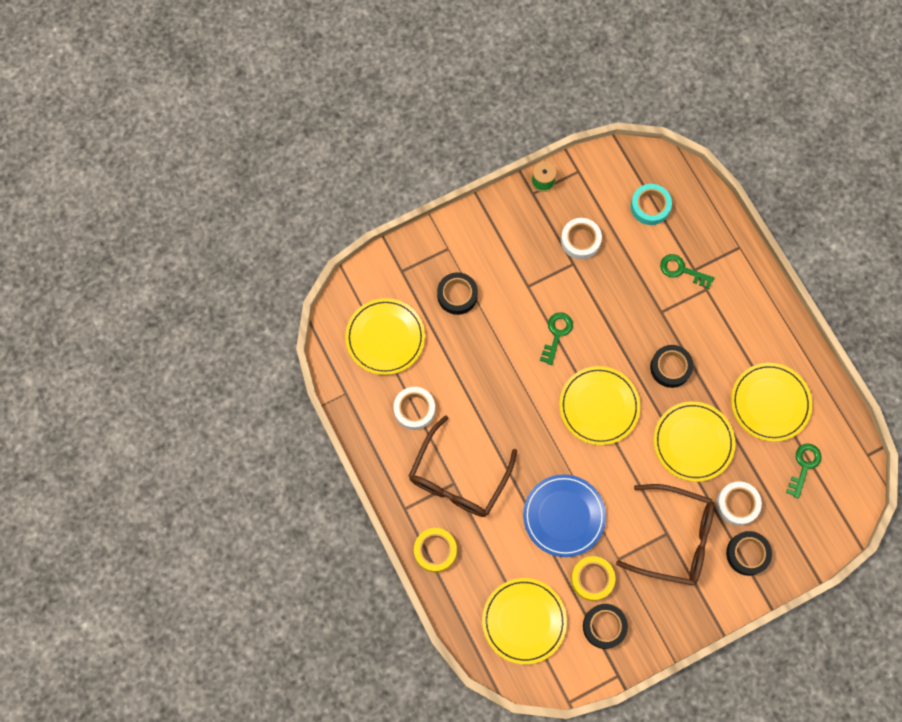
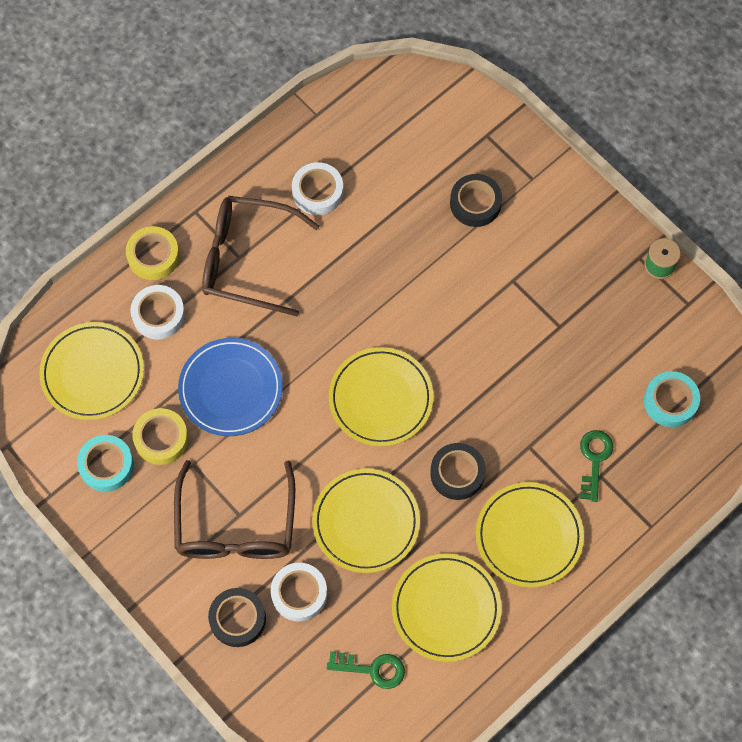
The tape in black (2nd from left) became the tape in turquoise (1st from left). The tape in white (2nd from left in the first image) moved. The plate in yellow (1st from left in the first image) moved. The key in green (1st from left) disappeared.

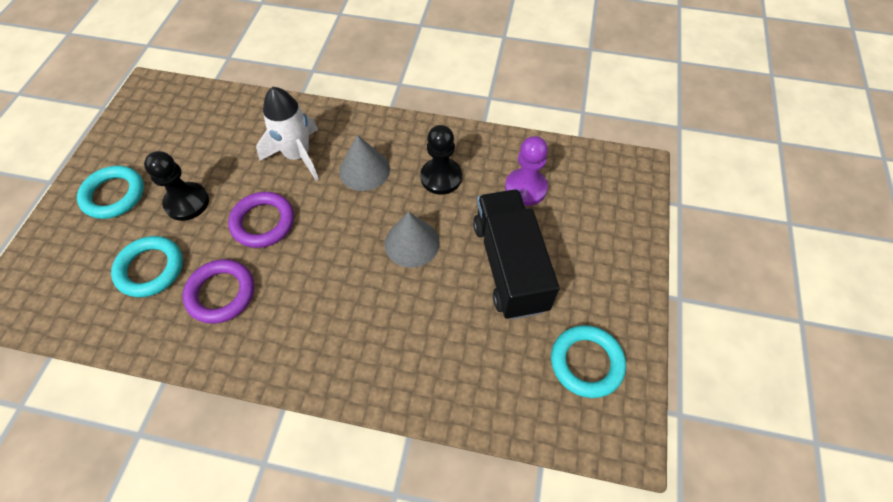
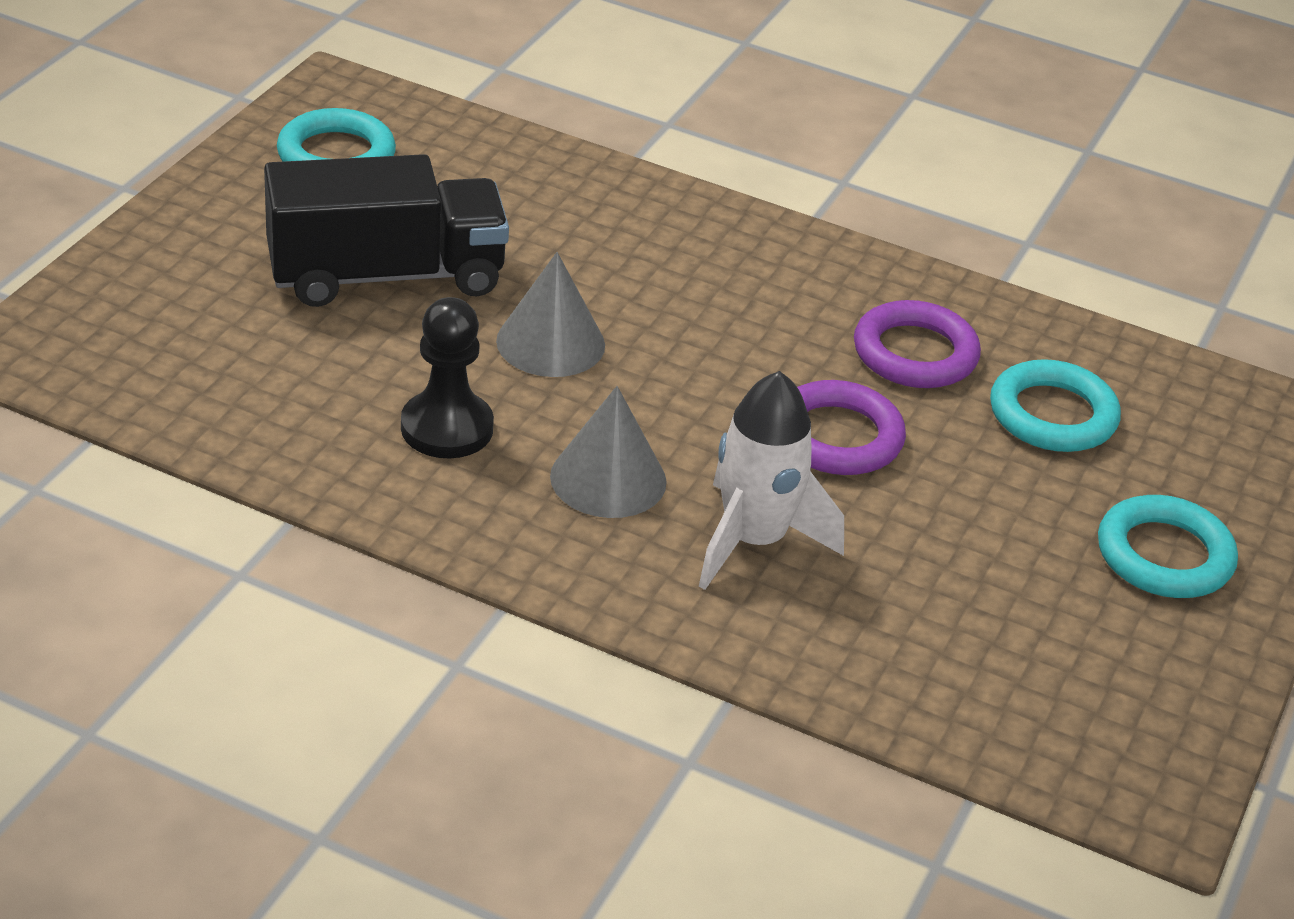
The truck in black turned 105 degrees counterclockwise. The pawn in black (1st from left) disappeared. The pawn in purple disappeared.

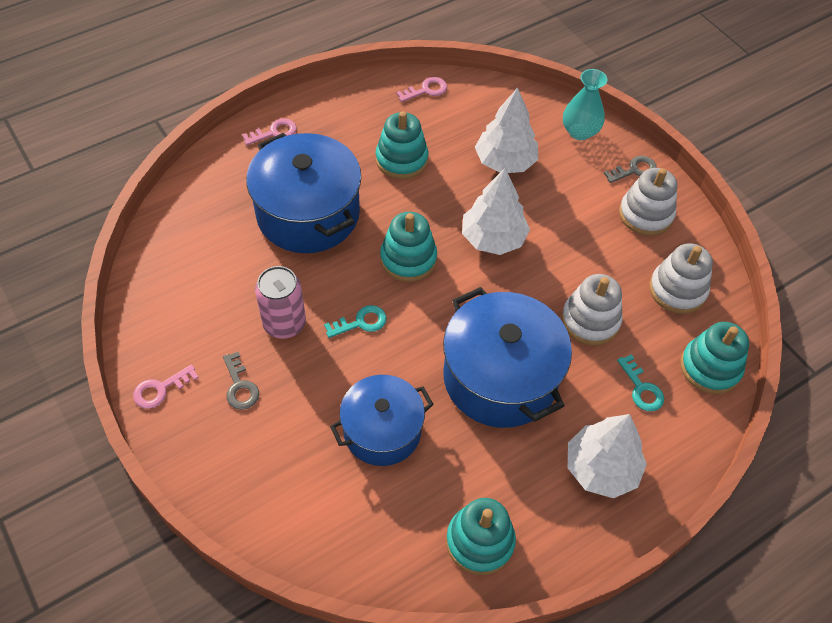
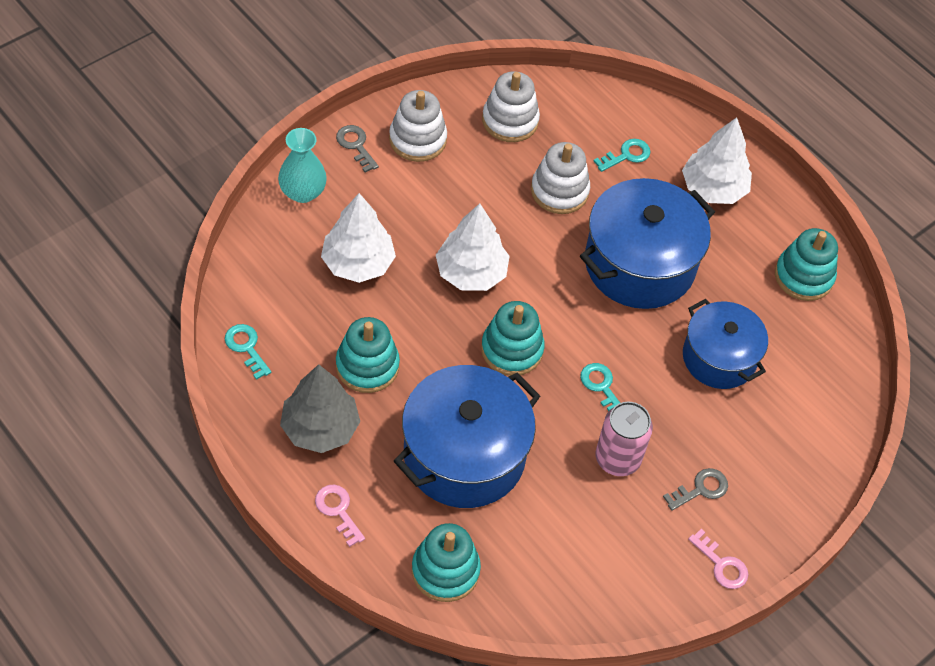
The key in pink (3rd from left) became the key in turquoise (1st from left). The tree in grey appeared. The stacking toy in turquoise (4th from left in the first image) moved.

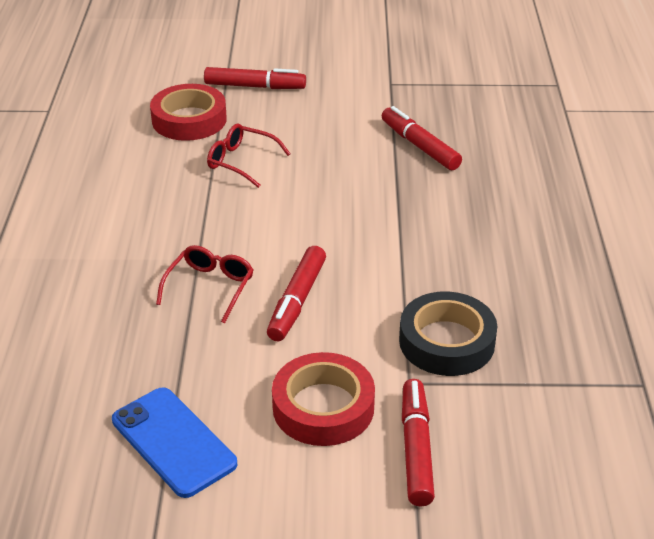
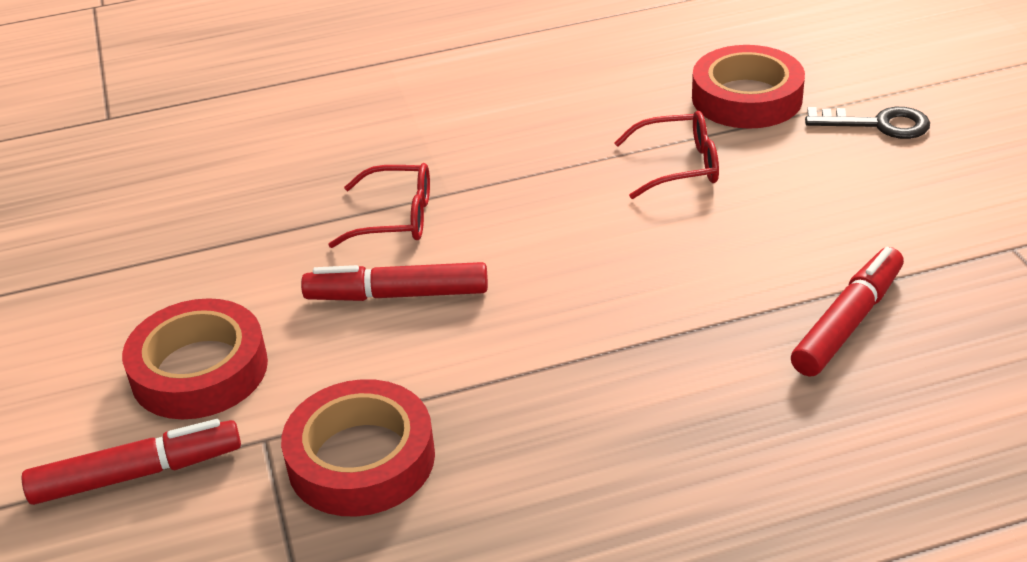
The tape in black became the tape in red (2nd from left). The glasses in red (2nd from left) turned 75 degrees clockwise. The marker in red (1st from left) was replaced by the key in black. The phone in blue disappeared.

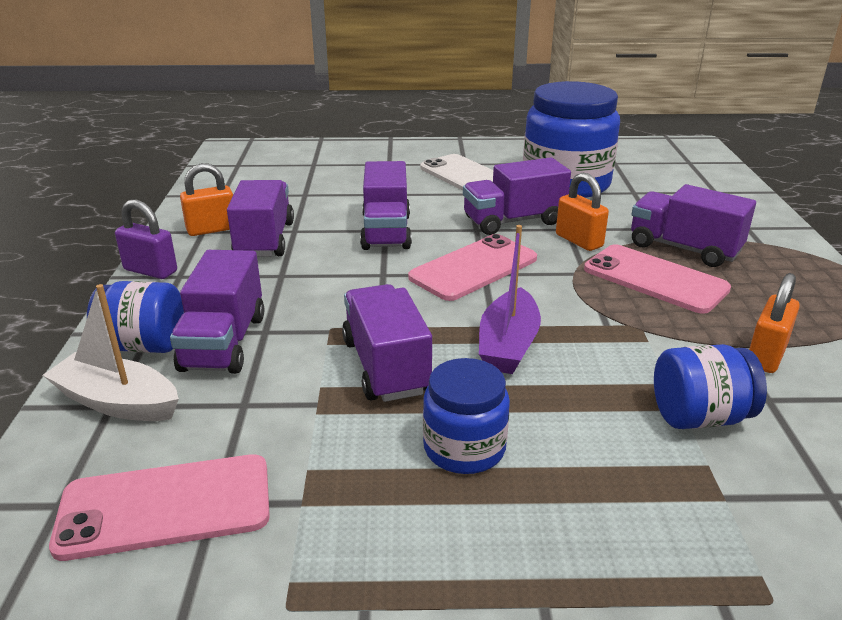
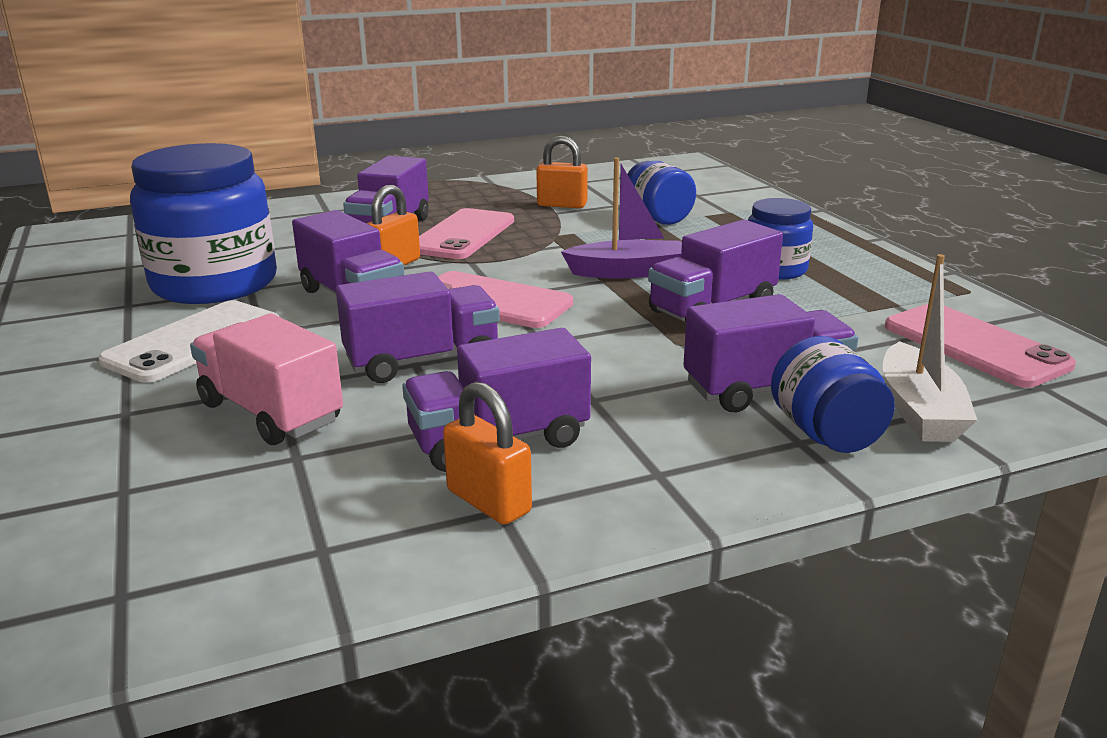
The truck in pink appeared. The padlock in purple disappeared.

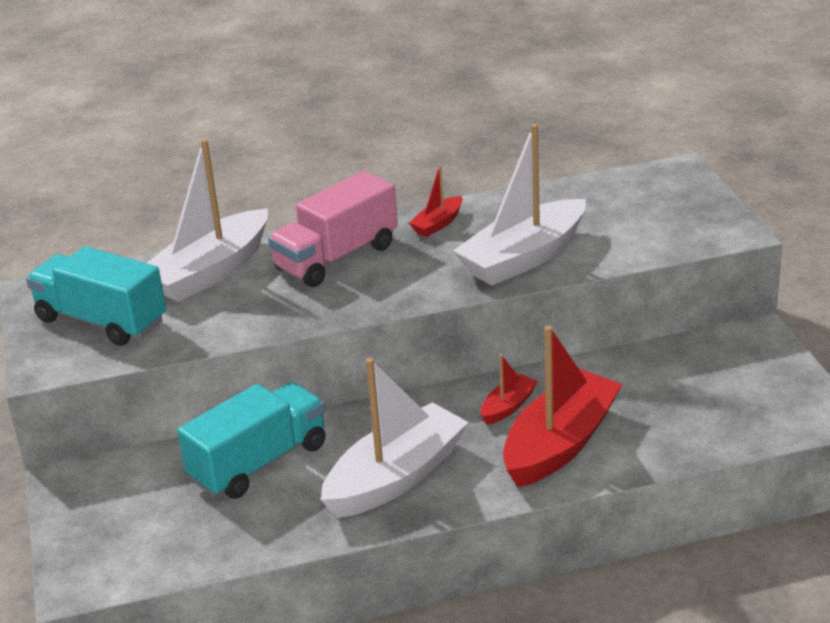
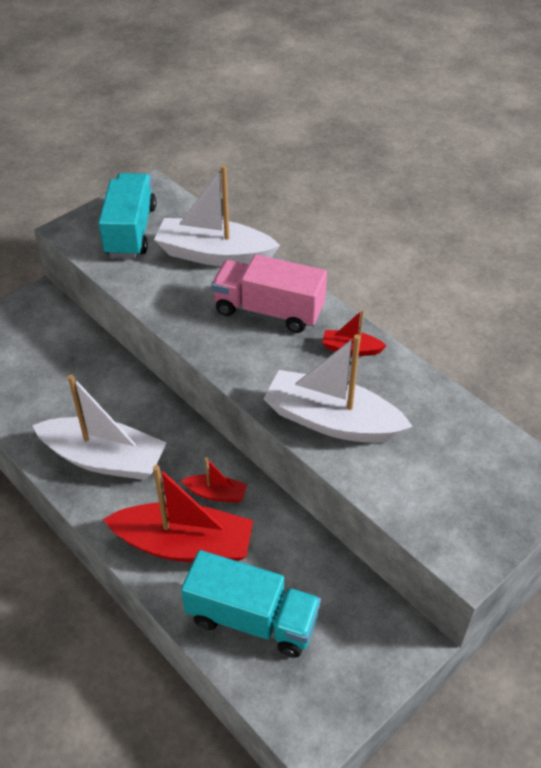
The truck in turquoise (2nd from left) moved.

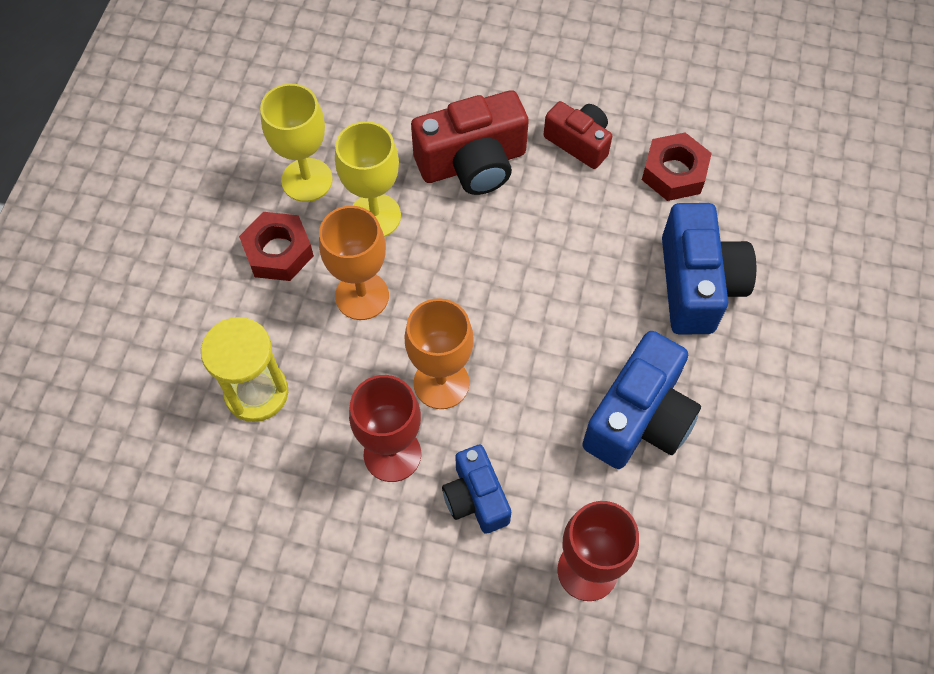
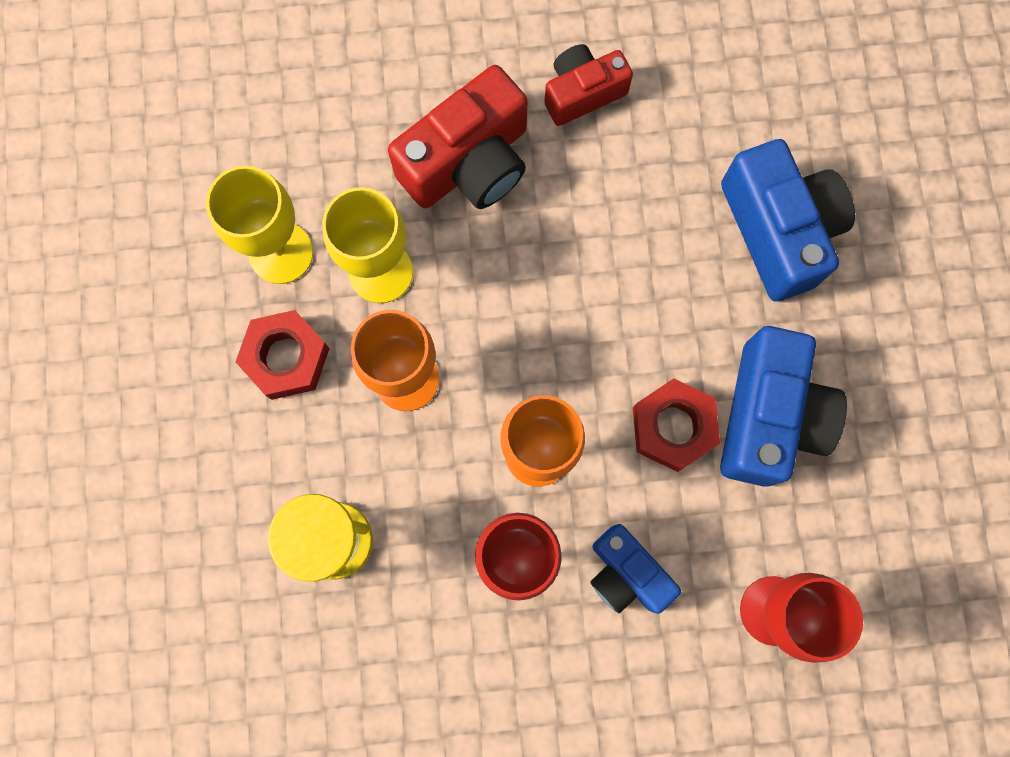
The camera in red (2nd from left) turned 45 degrees counterclockwise. The nut in red (2nd from left) moved.

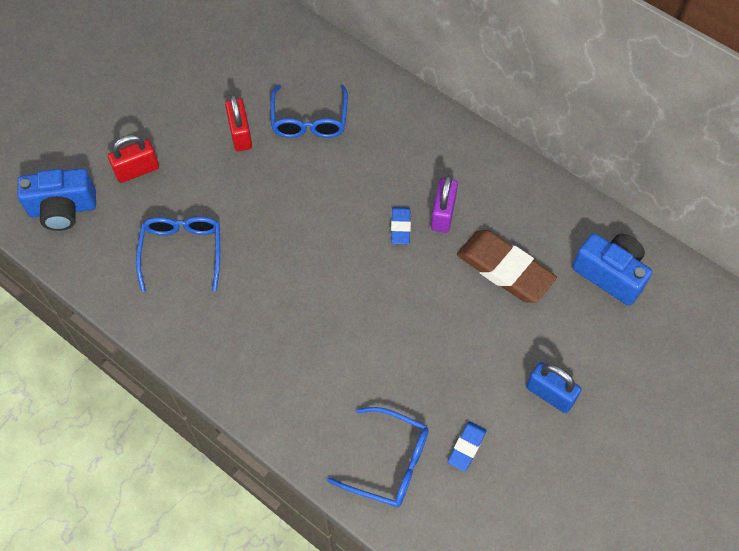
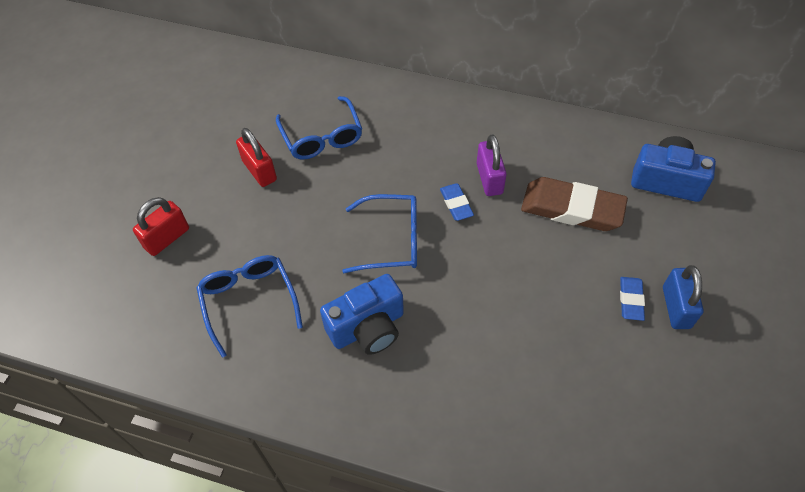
The camera in blue (1st from left) moved. The glasses in blue (3rd from left) moved. The eraser in blue (2nd from left) moved. The padlock in blue turned 75 degrees clockwise.

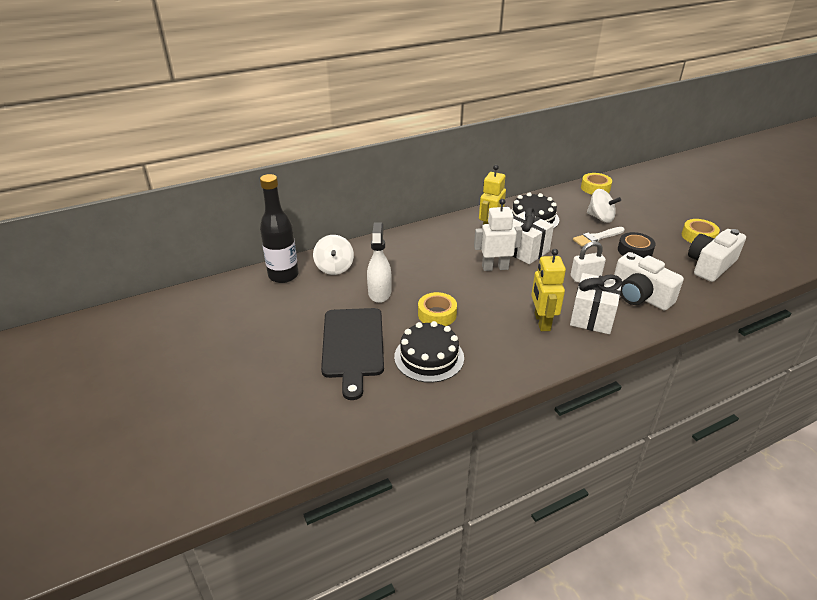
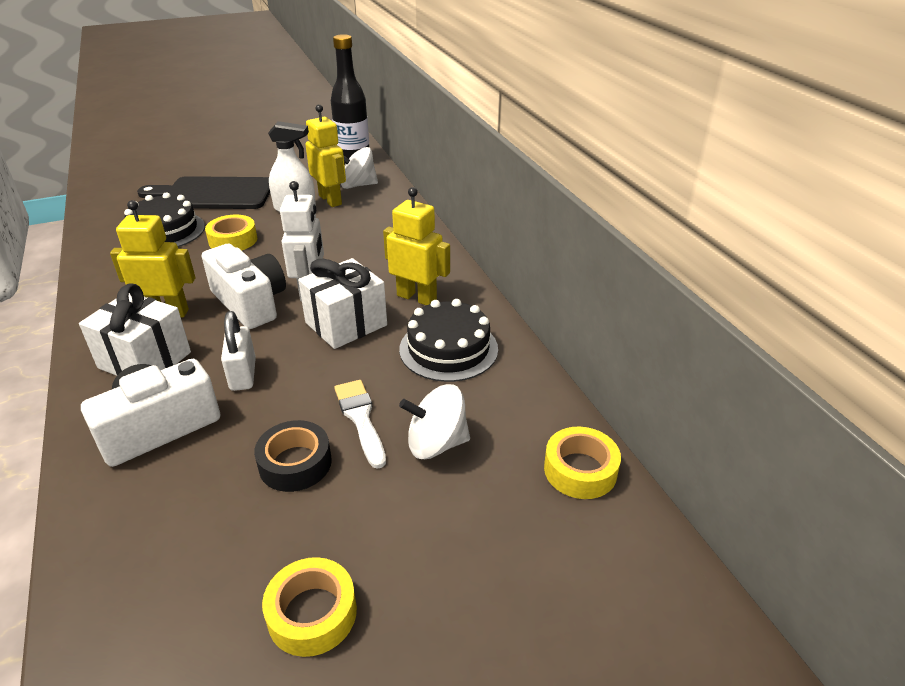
The camera in white (2nd from left) moved. The robot in yellow (2nd from left) appeared. The spinning top in white (2nd from left) turned 45 degrees clockwise.

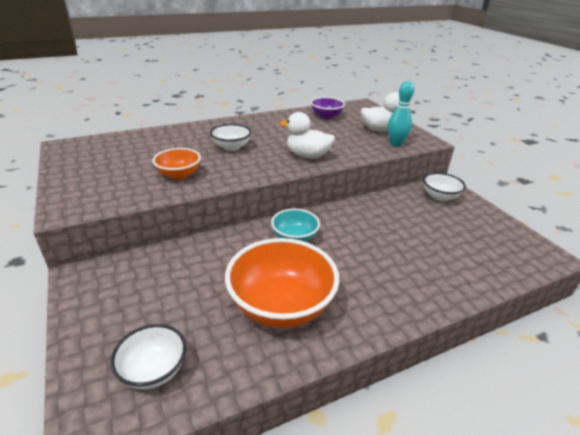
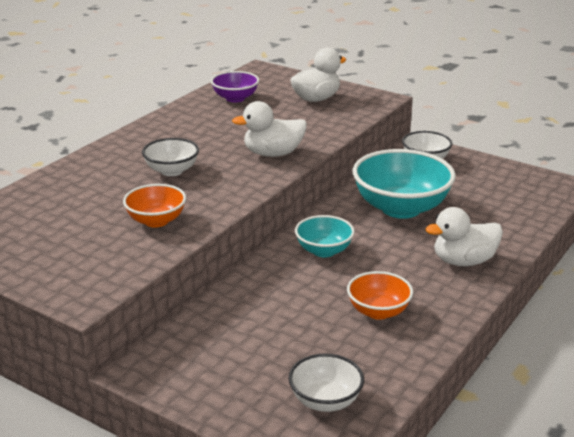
The bowl in orange (2nd from left) changed to 0.55 times the size. The bowl in turquoise (2nd from left) appeared. The duck in white (3rd from left) appeared. The bowling pin in turquoise disappeared.

